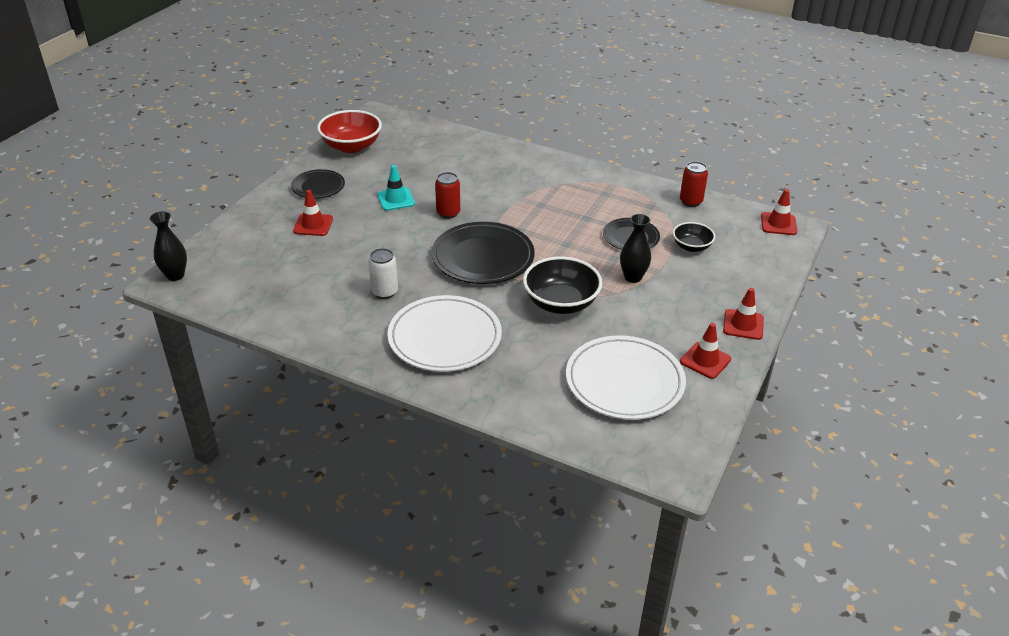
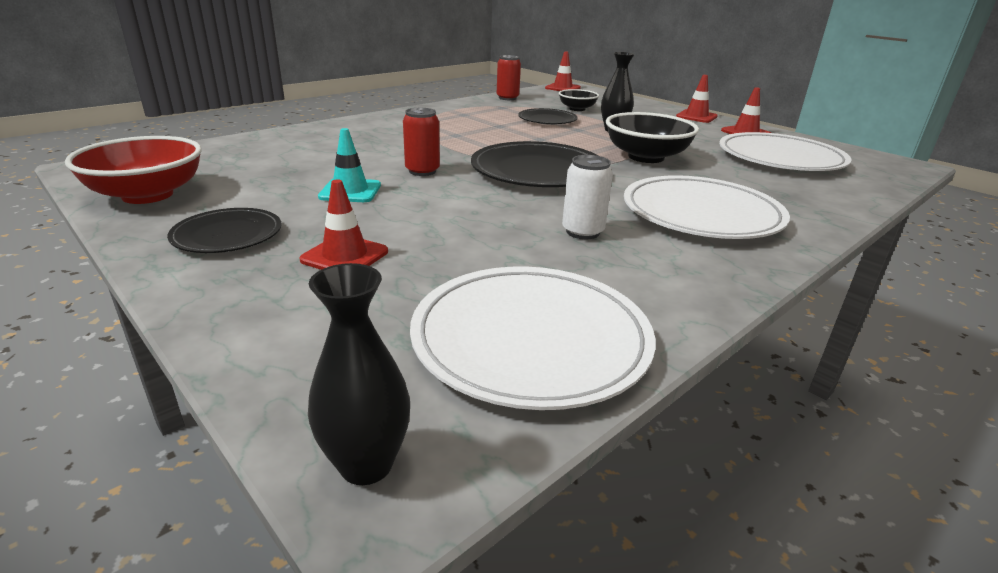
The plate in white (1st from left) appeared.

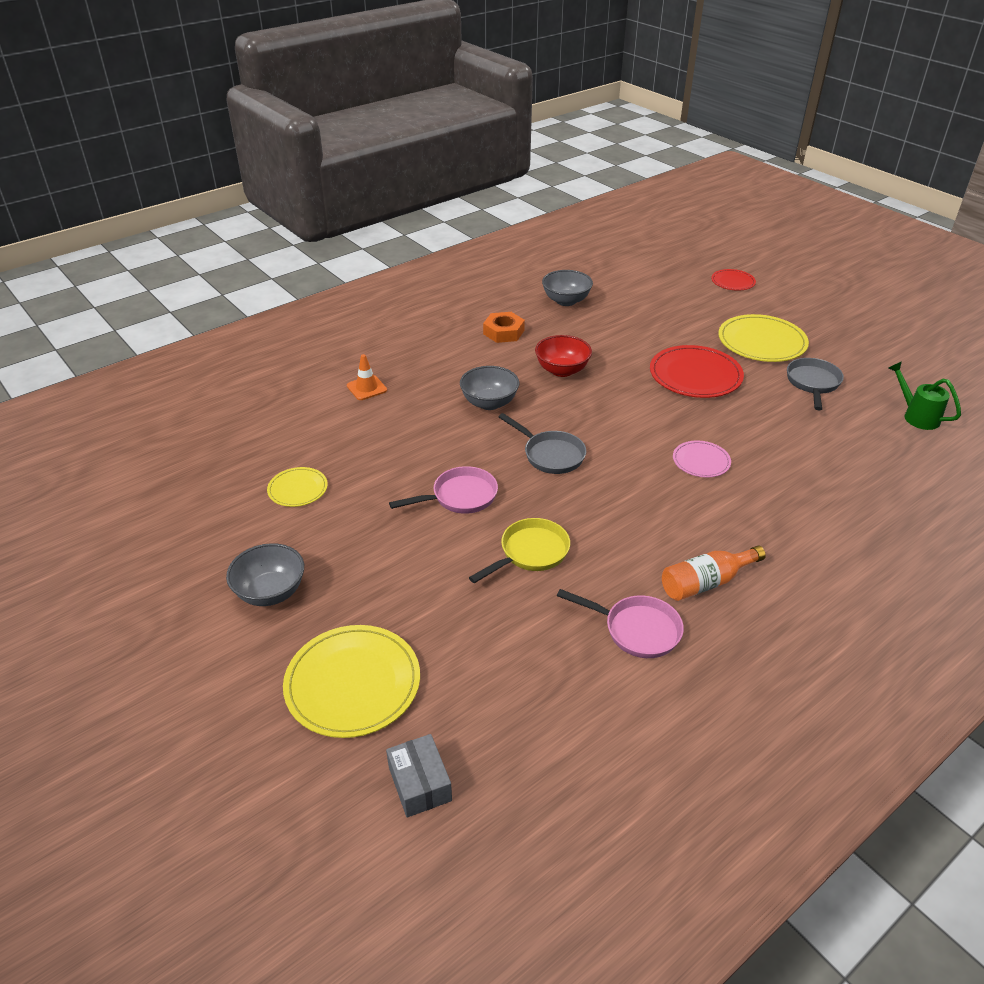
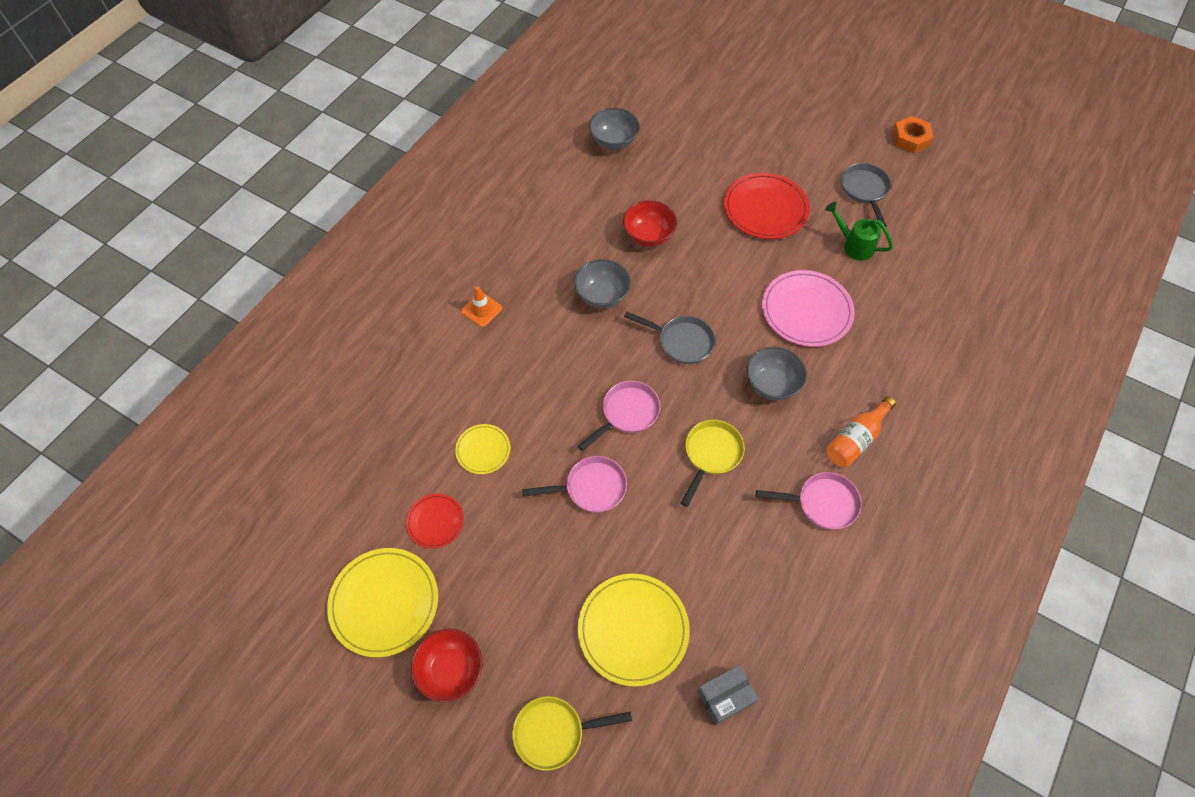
The plate in yellow (3rd from left in the first image) moved. The plate in red (2nd from left in the first image) moved. The bowl in red (1st from left) appeared. The pan in yellow (1st from left) appeared. The pan in pink (1st from left) appeared. The box in grey turned 75 degrees counterclockwise. The bowl in grey (1st from left in the first image) moved. The plate in pink changed to 1.82 times the size. The watering can in green moved. The nut in orange moved.

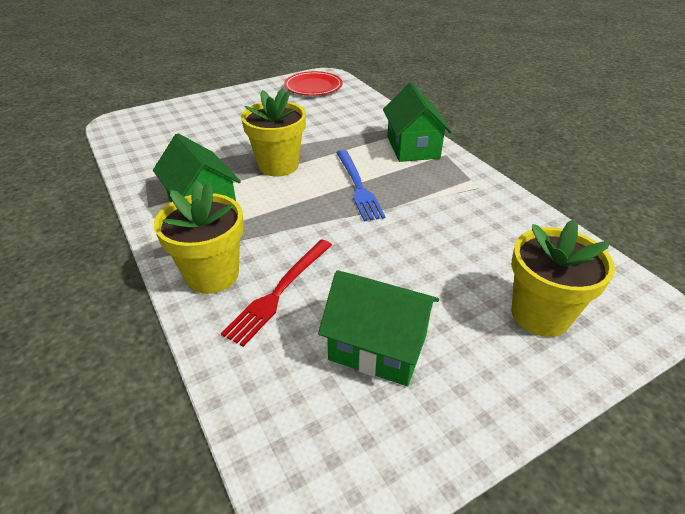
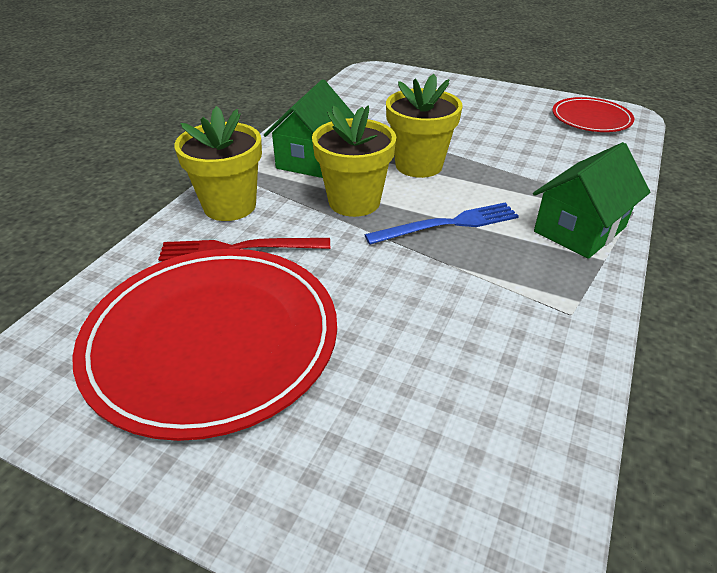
The house in green (2nd from left) was replaced by the plate in red (1st from left). The flower pot in yellow (3rd from left in the first image) moved. The fork in blue turned 150 degrees counterclockwise.

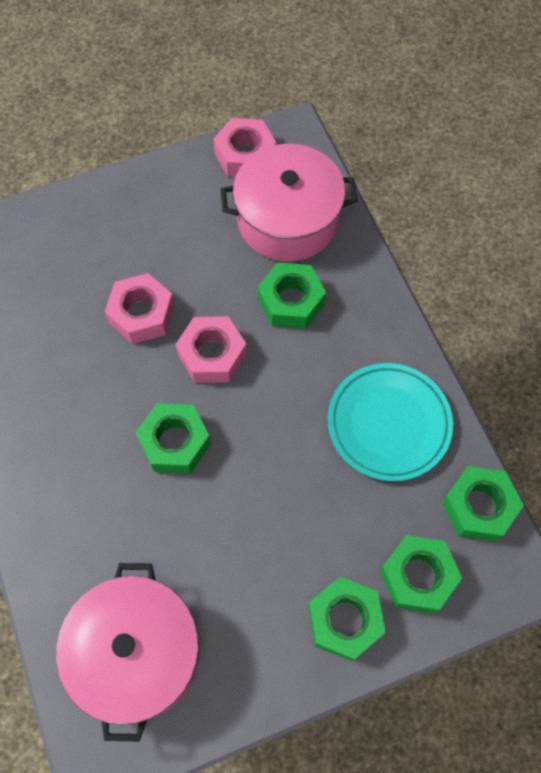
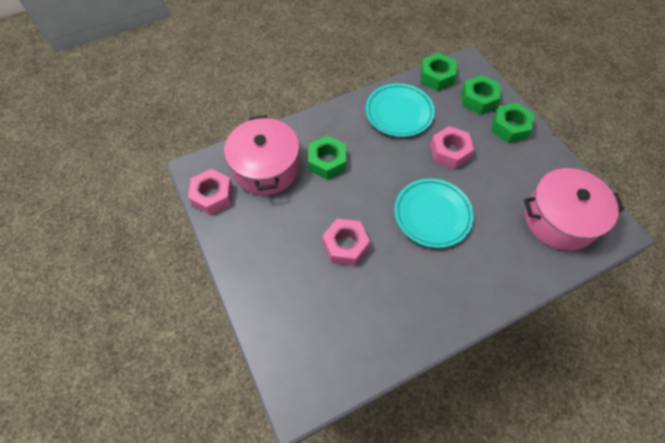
The nut in green (1st from left) was replaced by the plate in turquoise (2nd from left). The nut in pink (2nd from left in the first image) moved.

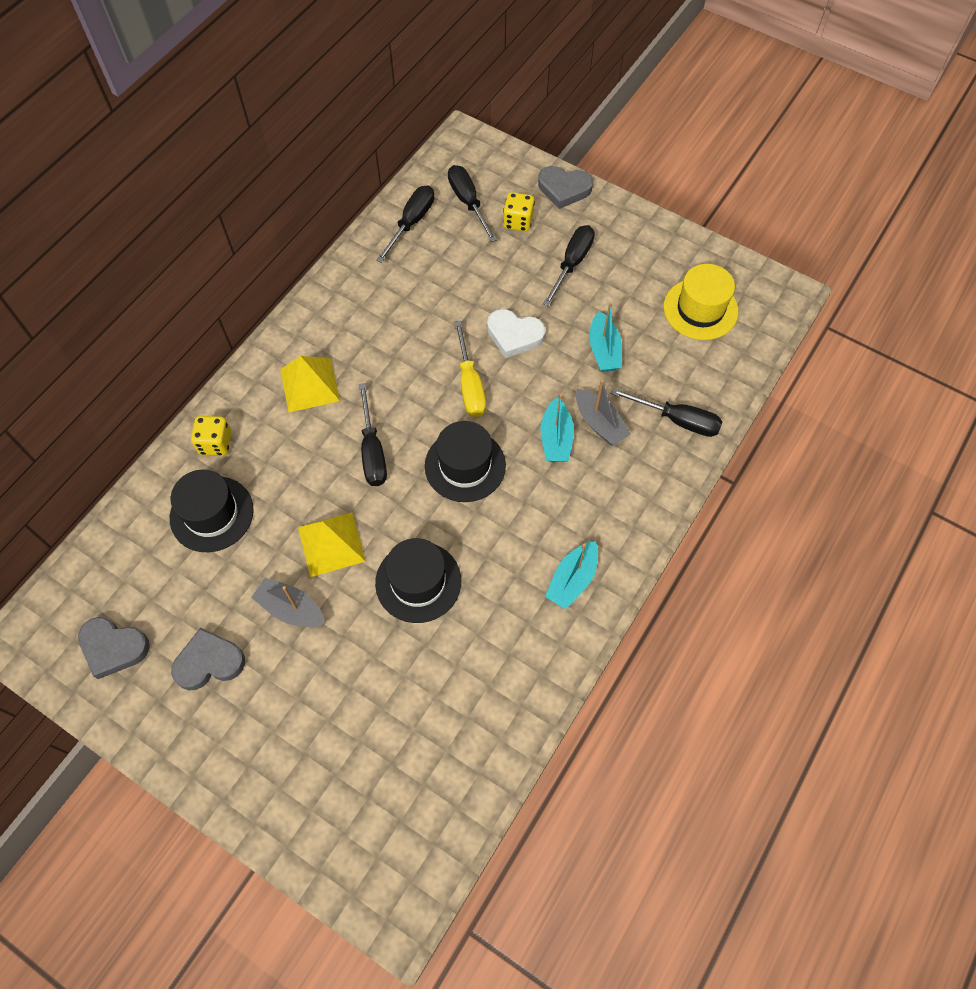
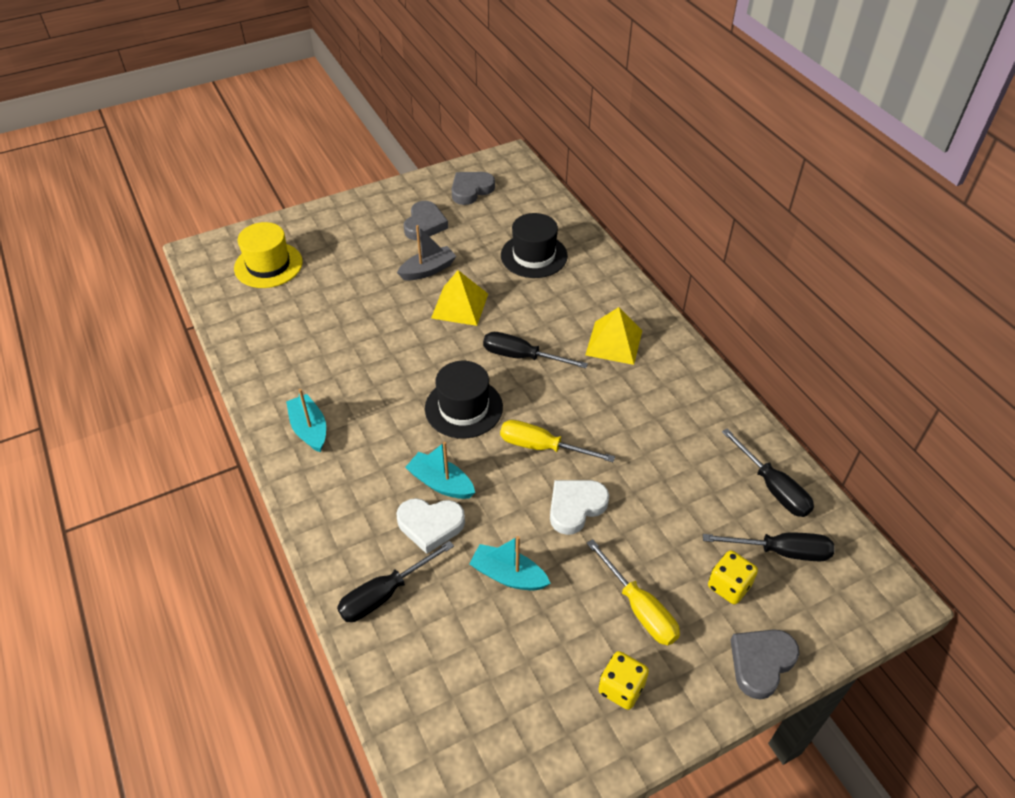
The hat in yellow moved. The boat in grey (2nd from left) was replaced by the heart in white (1st from left). The screwdriver in black (4th from left) became the screwdriver in yellow (2nd from left). The dice in yellow (1st from left) moved. The hat in black (2nd from left) disappeared.

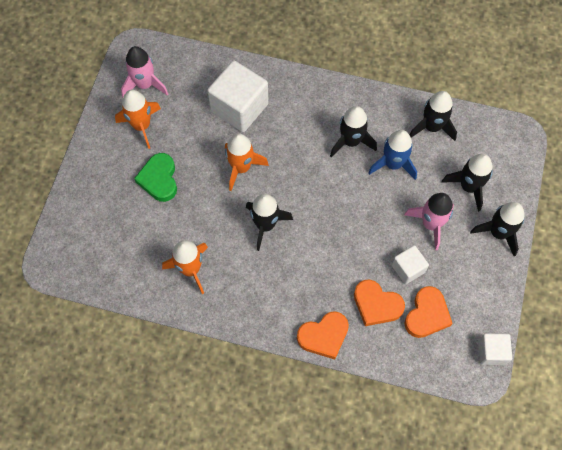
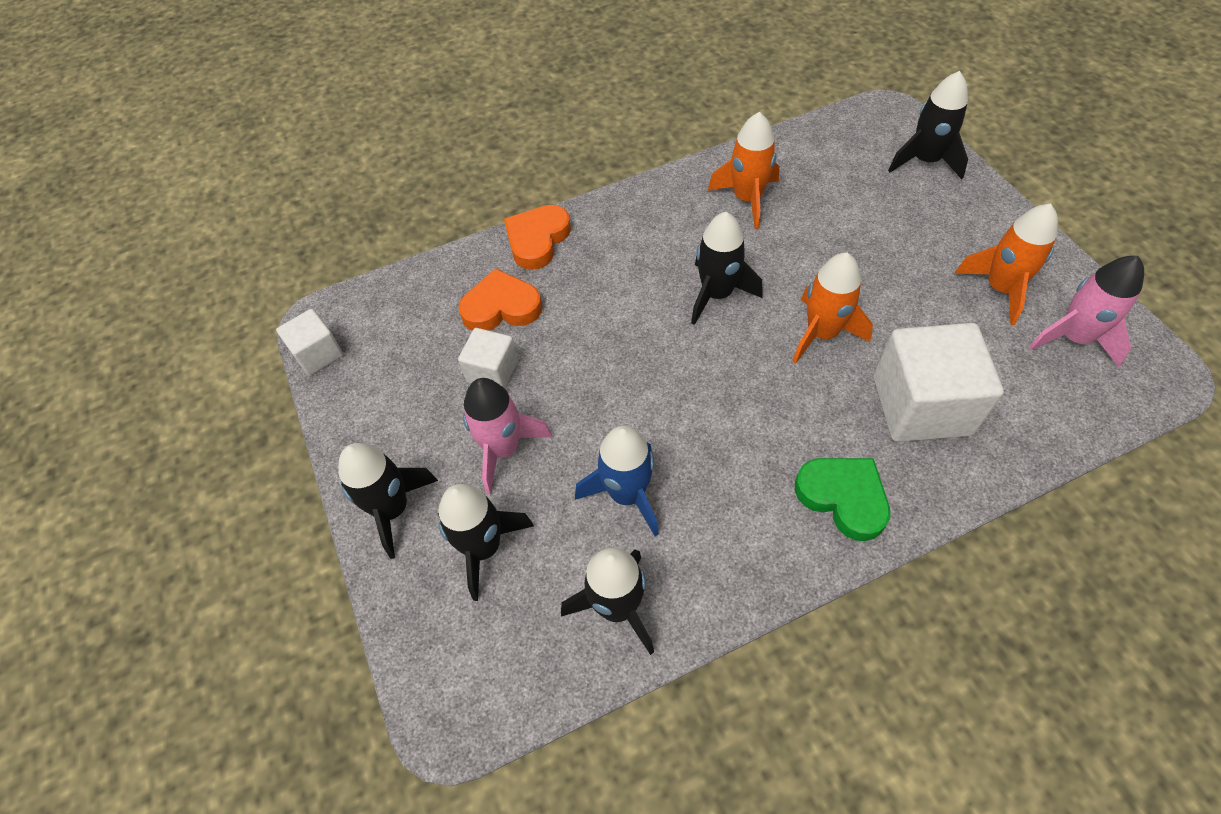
The heart in green moved. The rocket in black (2nd from left in the first image) moved. The heart in orange (3rd from left) disappeared.

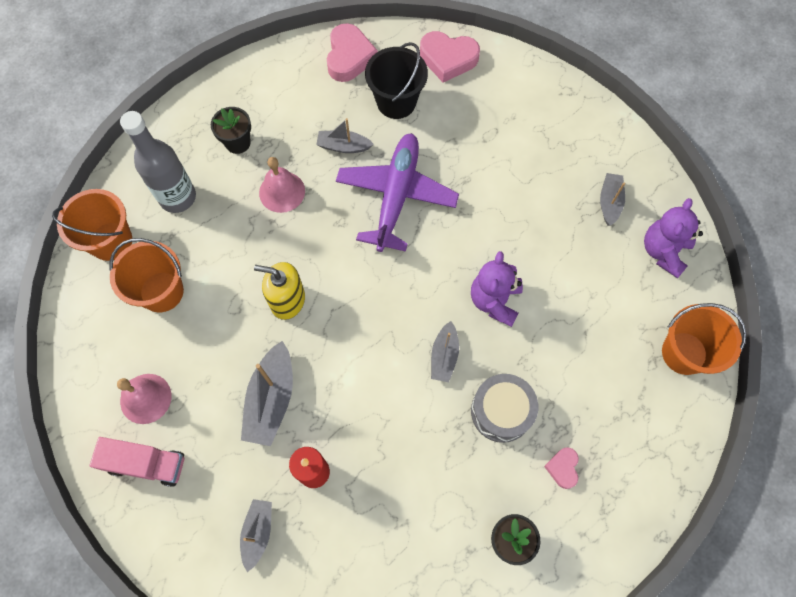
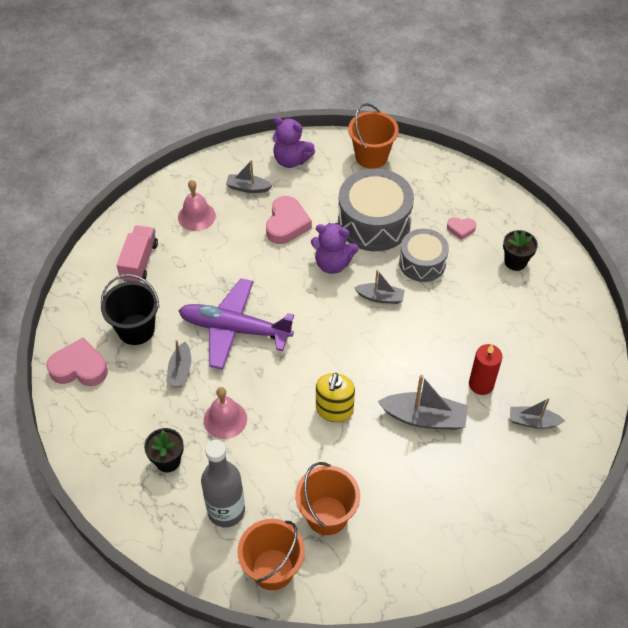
The truck in pink moved. The bell in pink (1st from left) moved. The heart in pink (2nd from left) moved. The drum in grey (1st from left) appeared.

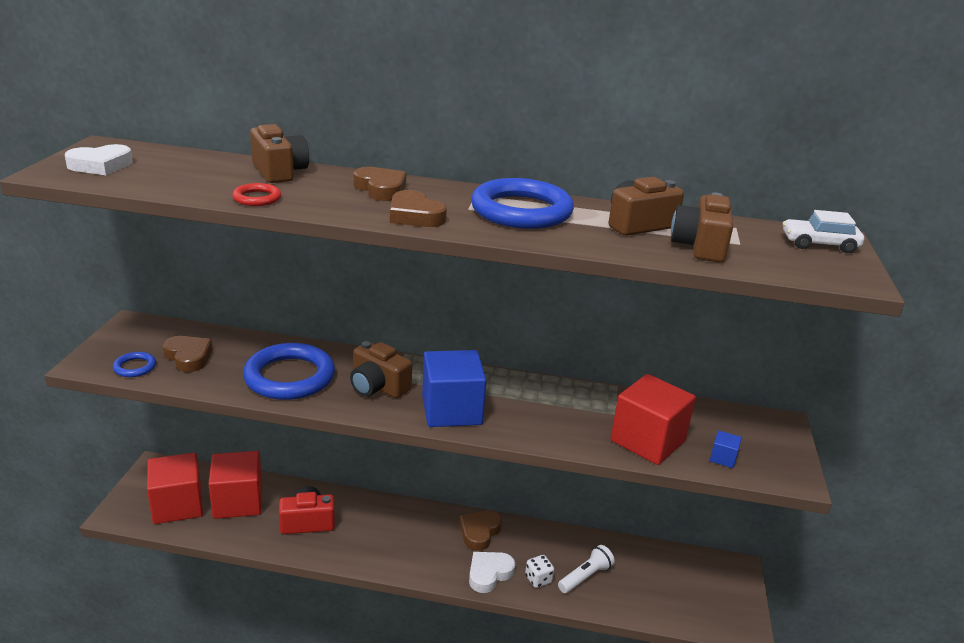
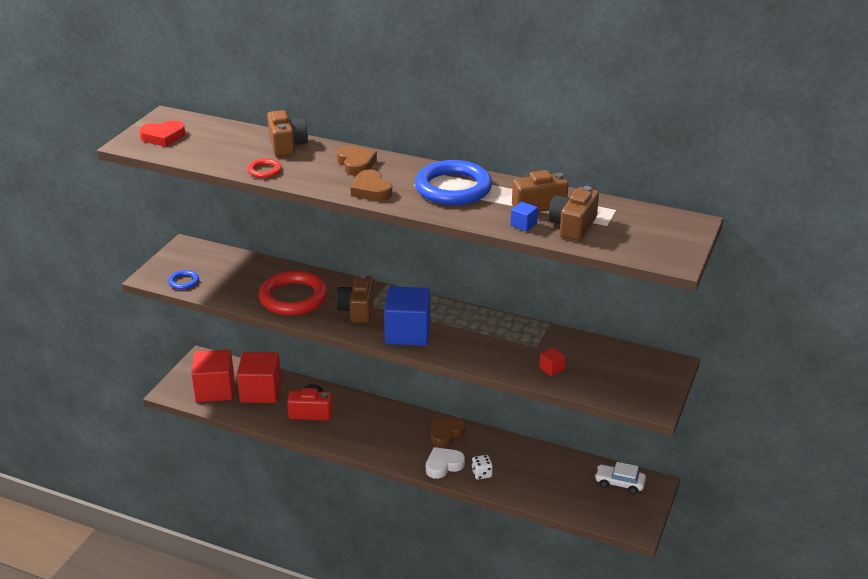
The heart in white (1st from left) became the heart in red. The ring in blue (2nd from left) became the ring in red (2nd from left). The camera in brown (2nd from left) turned 45 degrees clockwise. The cube in blue (2nd from left) moved. The cube in red (3rd from left) changed to 0.41 times the size. The car in white moved. The heart in brown (1st from left) disappeared. The flashlight in white disappeared.

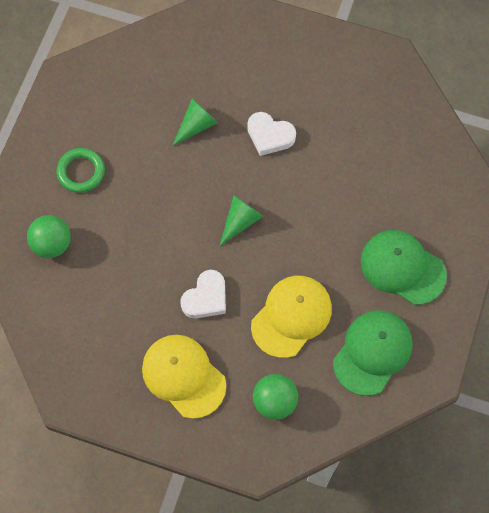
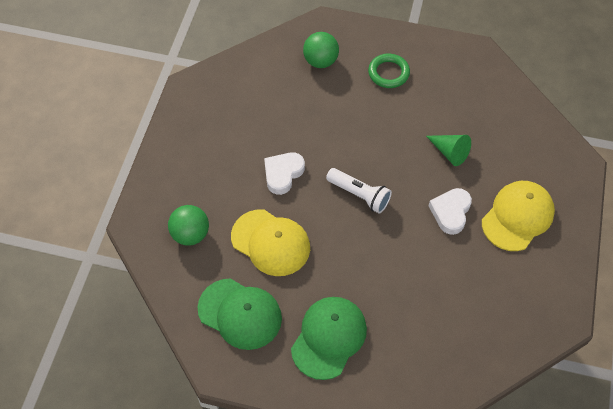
The heart in white (1st from left) turned 90 degrees clockwise. The cone in green (2nd from left) was replaced by the flashlight in white. The cap in yellow (1st from left in the first image) moved.

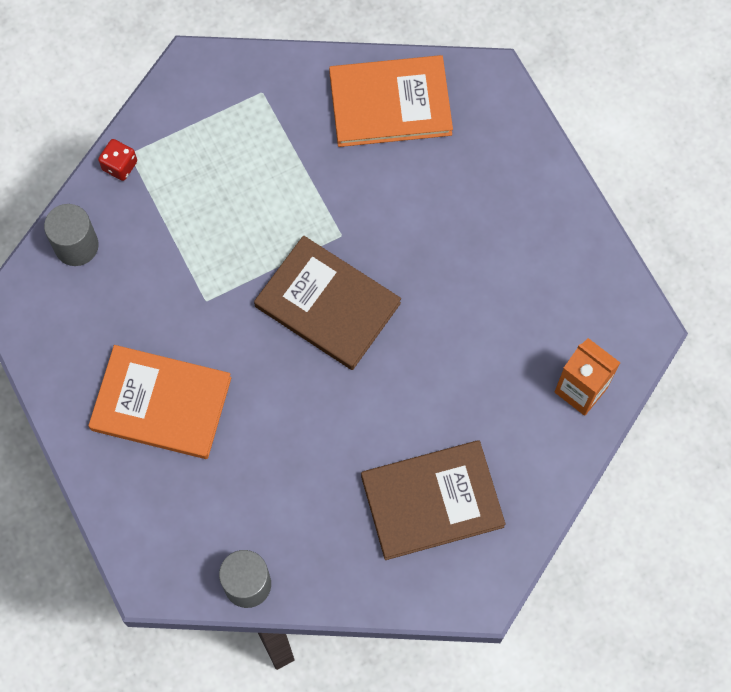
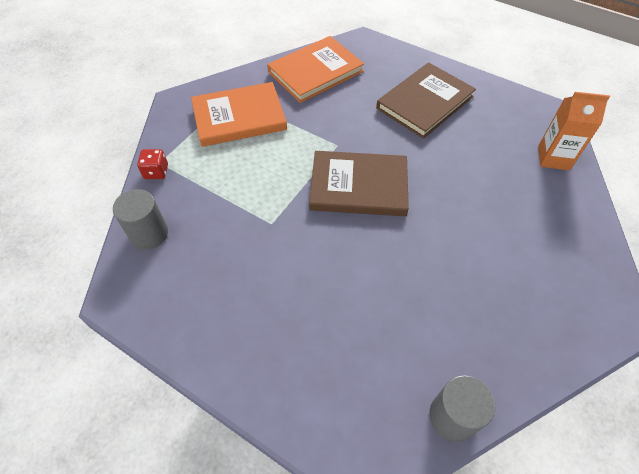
The book in orange (1st from left) moved. The book in brown (2nd from left) moved.

